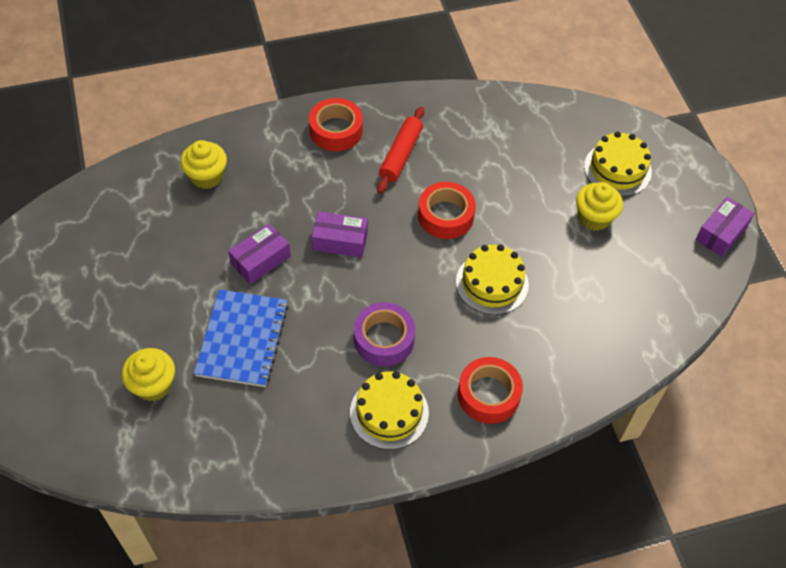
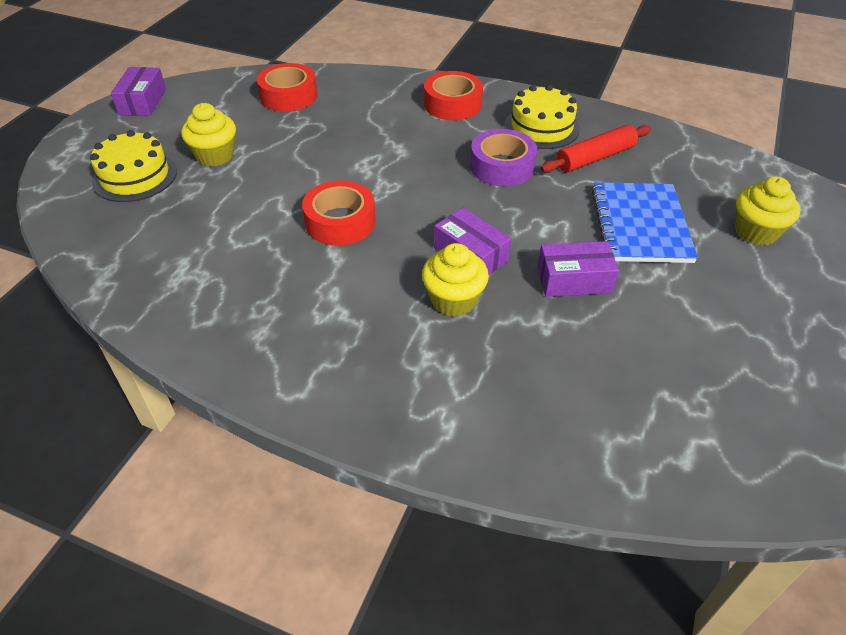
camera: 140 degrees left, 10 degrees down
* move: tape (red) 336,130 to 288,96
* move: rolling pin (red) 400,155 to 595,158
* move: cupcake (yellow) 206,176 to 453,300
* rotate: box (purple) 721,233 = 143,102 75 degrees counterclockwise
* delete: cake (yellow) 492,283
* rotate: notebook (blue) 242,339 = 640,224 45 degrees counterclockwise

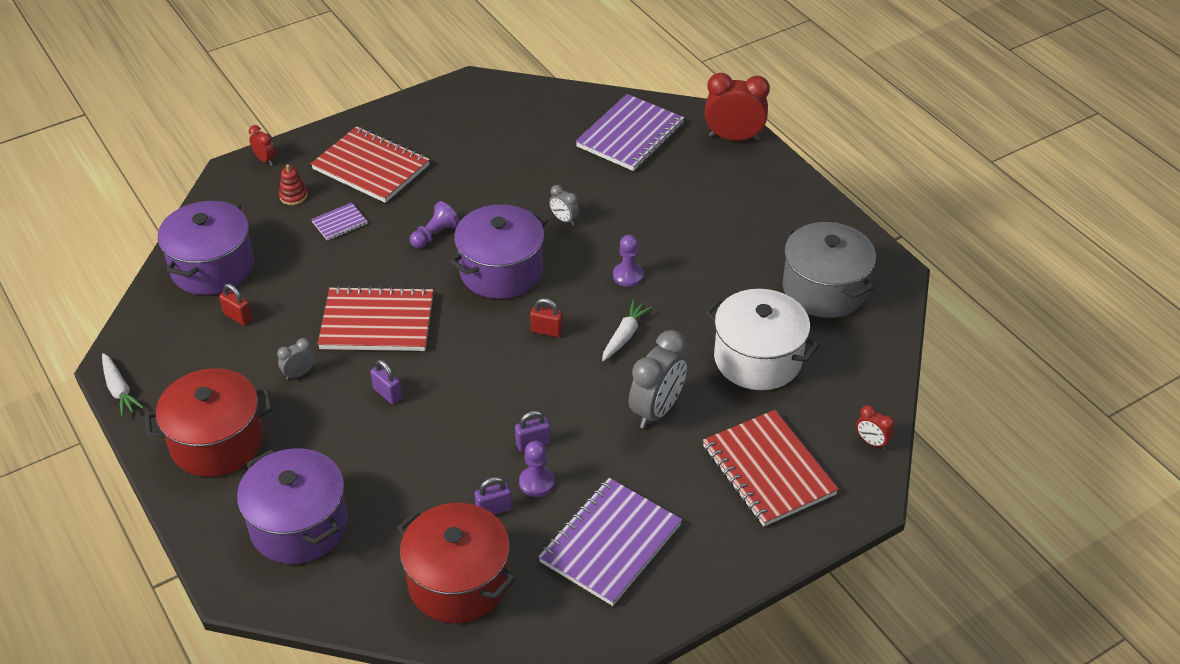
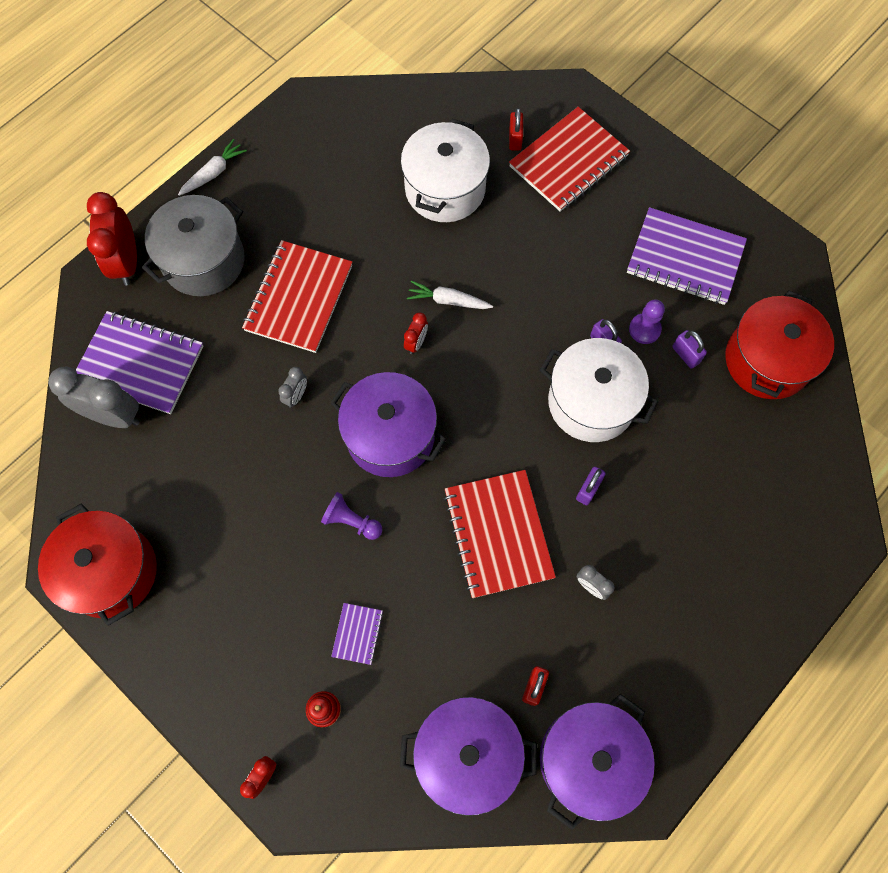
camera: 105 degrees left, 25 degrees up
* move: notebook (red) 371,167 to 299,298
* rotate: notebook (purple) 340,223 = 357,634 60 degrees clockwise
* move: pot (grey) 824,289 to 204,261
* delete: pawn (purple) 628,276
* move: padlock (red) 547,331 to 515,139
* move: clock (grey) 656,410 to 113,415
* move: carrot (white) 119,390 to 213,173
* move: pot (red) 217,442 to 111,571
* move: clock (red) 872,442 to 416,343
* move: pot (purple) 299,525 to 588,759
* insert: pot (white) 591,402

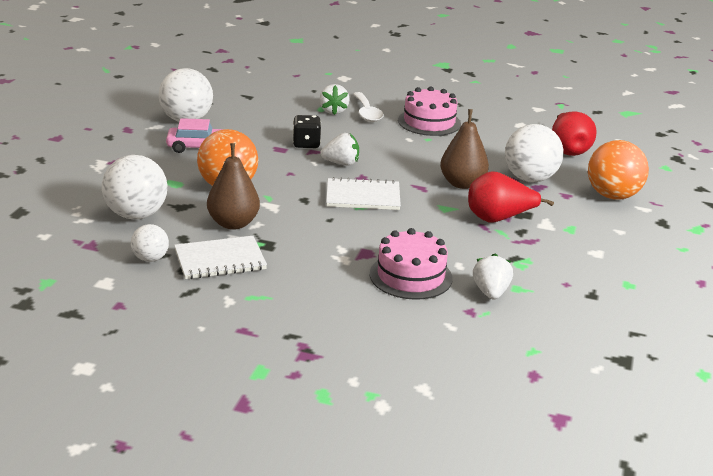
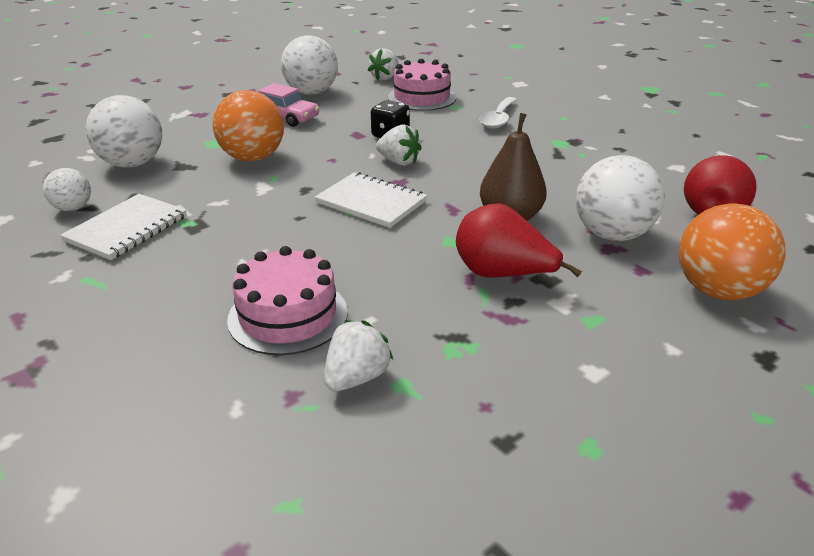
camera: 35 degrees right, 5 degrees up
* move: strawberry (white) 333,111 to 385,78
* move: cake (pink) 429,122 to 422,97
* delete: pear (brown) 233,223
* rotate: notebook (white) 220,260 = 127,229 75 degrees counterclockwise

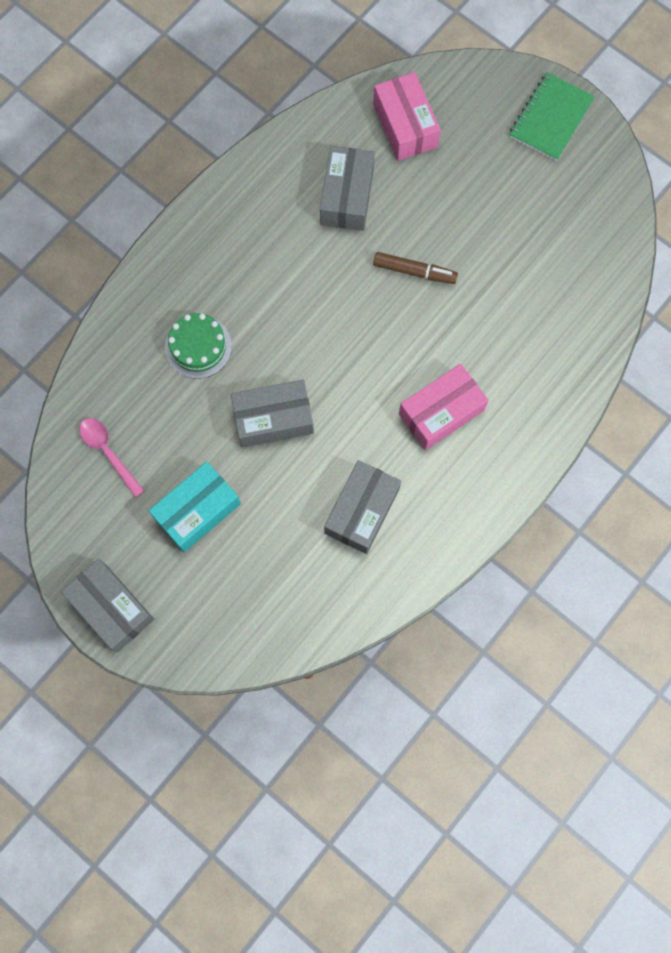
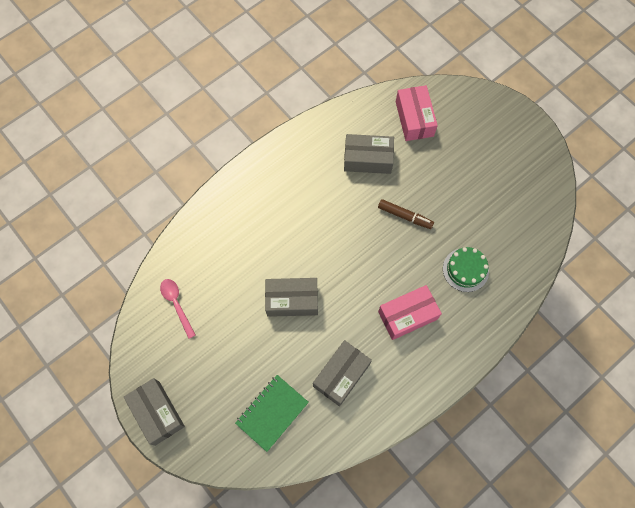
camera: 10 degrees right, 5 degrees down
* move: notebook (green) 551,118 to 272,413
* rotate: box (grey) 347,196 = 368,159 75 degrees clockwise
* move: cake (green) 198,346 to 465,269
* delete: box (turquoise) 197,511

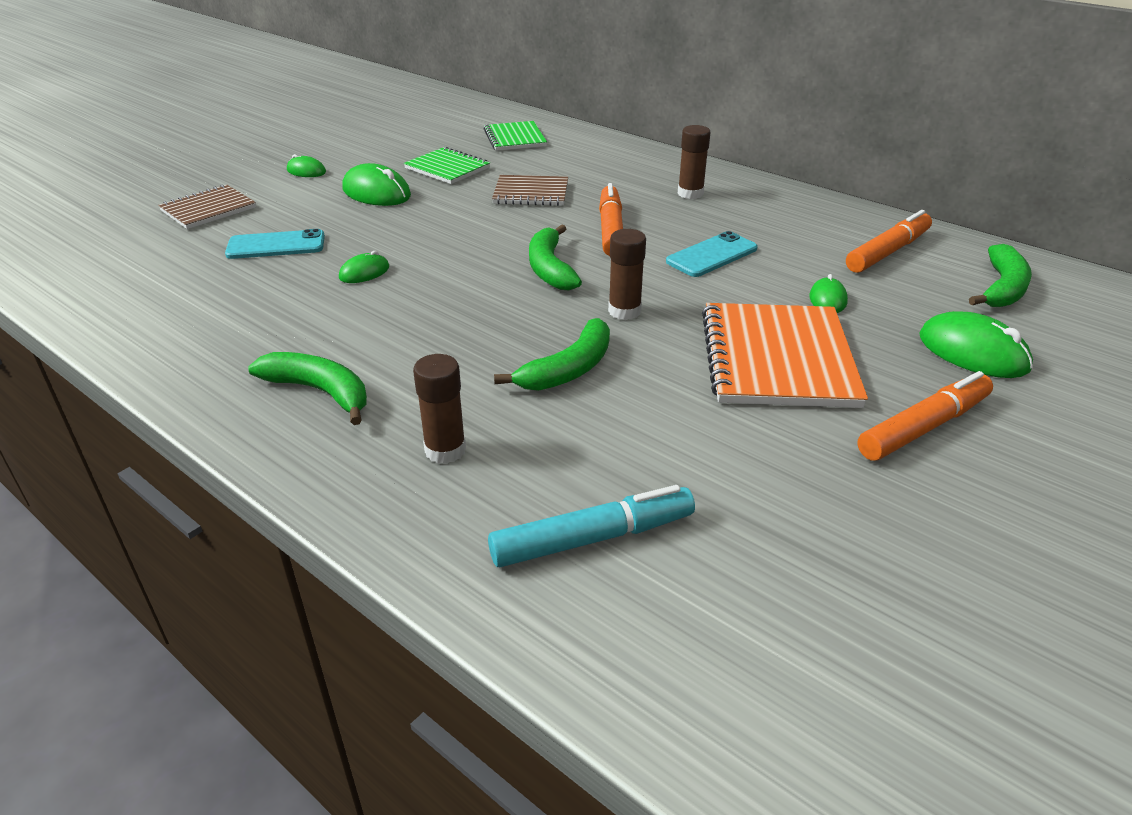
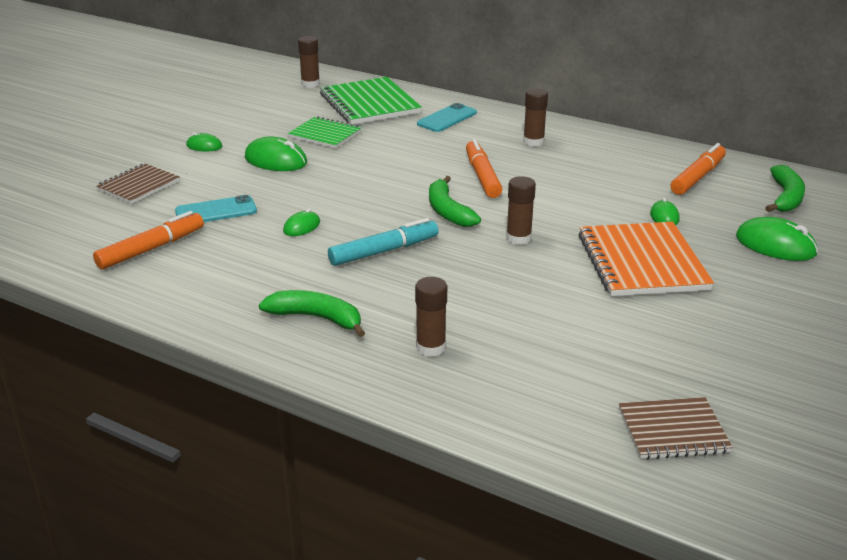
camera: 10 degrees left, 5 degrees down
* resize: notebook (green) 514,138 = 369,104 x1.67
* move: notebook (brown) 531,193 to 673,431
* move: phone (turquoise) 712,255 to 447,118
* delete: banana (green) 568,369
* move: marker (orange) 923,427 to 151,249
* move: marker (turquoise) 592,538 to 383,251
* insert: glue stick (brown) 310,84

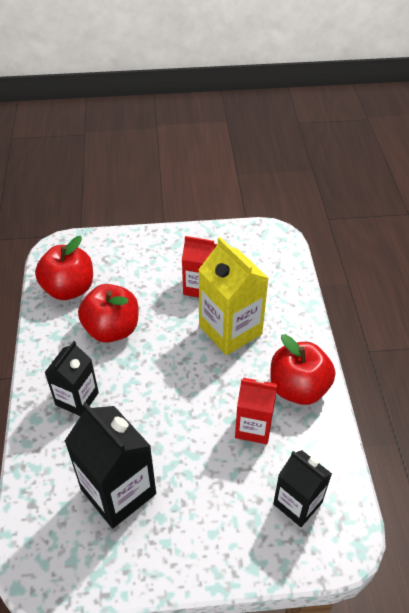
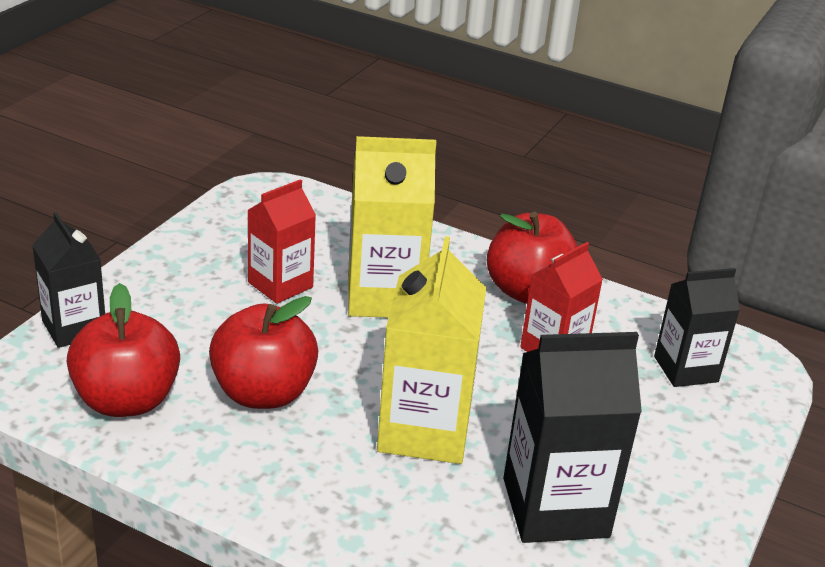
camera: 60 degrees left, 15 degrees down
* move: carton (black) 77,398 to 74,327
* insert: carton (yellow) 424,430

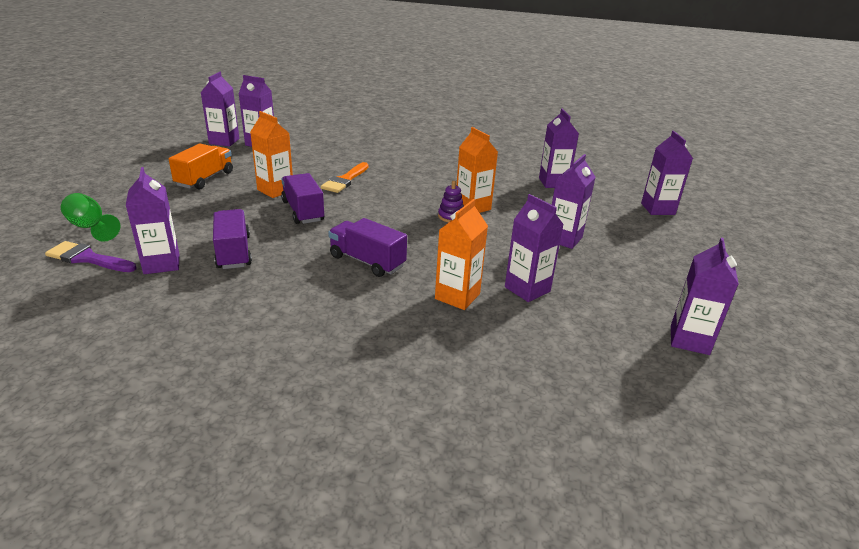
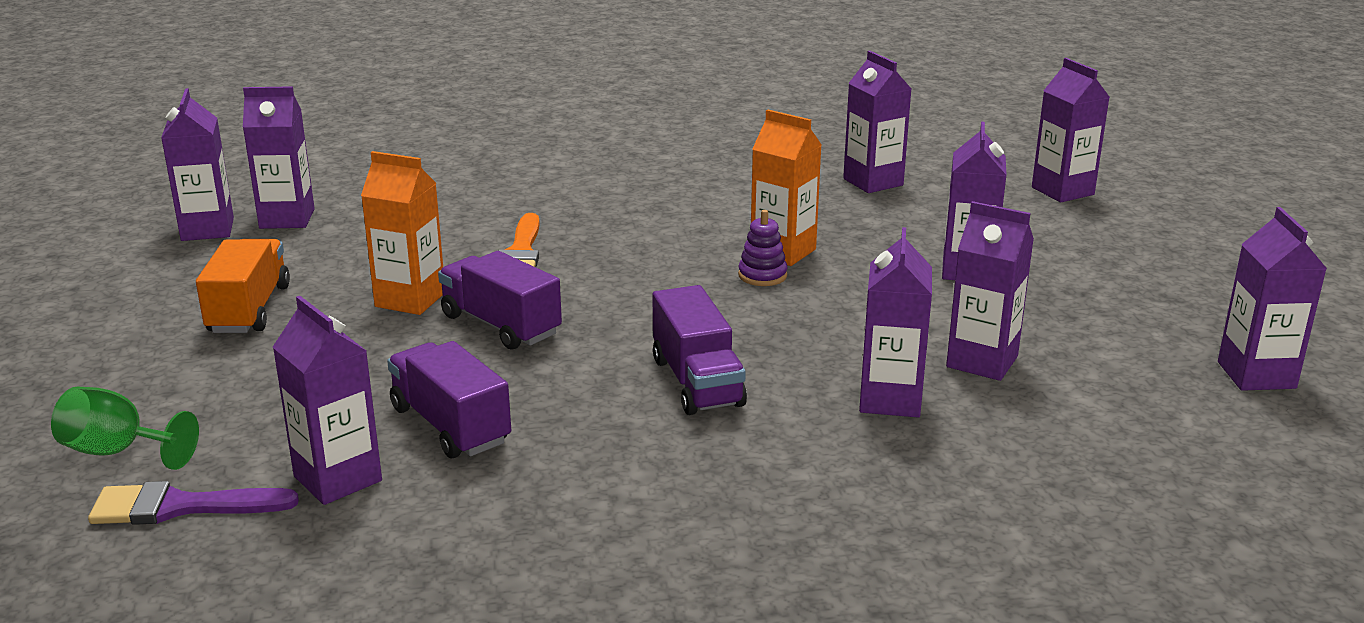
camera: 20 degrees left, 5 degrees down
* recolor: carton (orange) 457,296 to carton (purple) 890,400
* rotate: truck (purple) 367,261 = 697,382 120 degrees counterclockwise

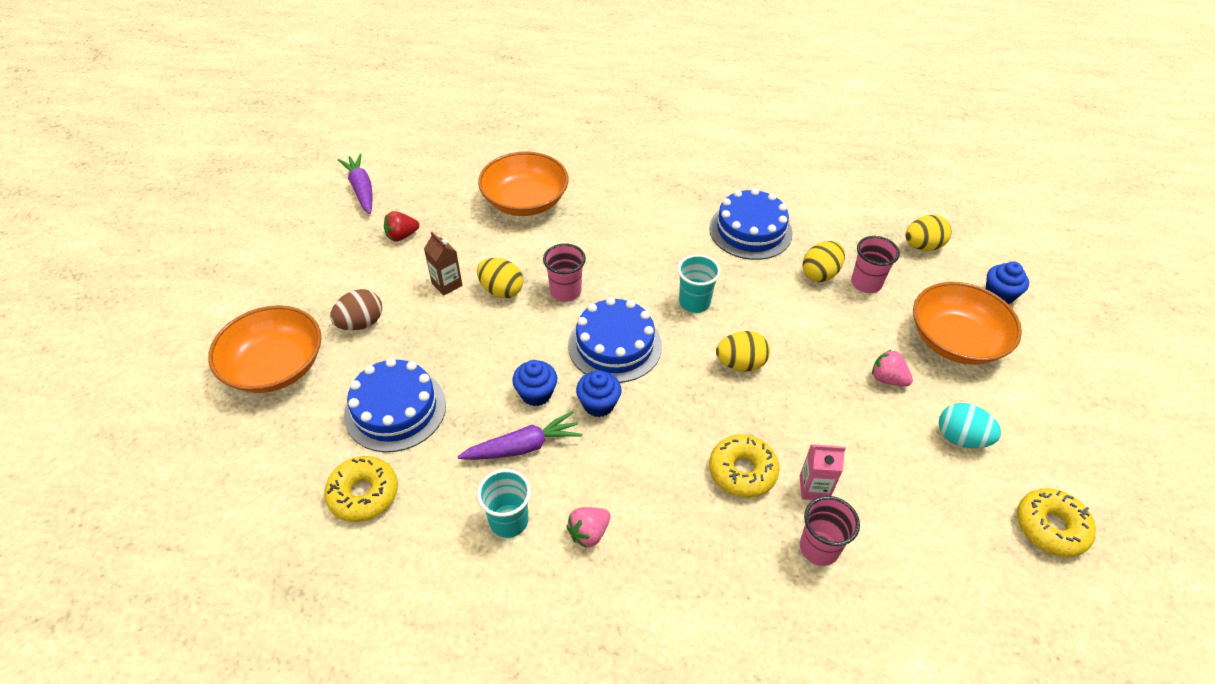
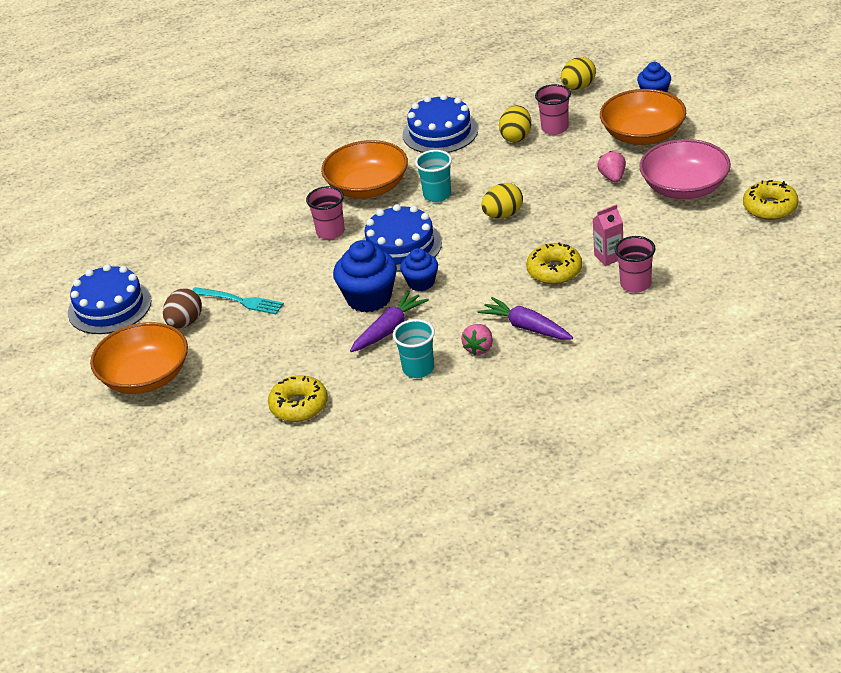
camera: 25 degrees left, 10 degrees down
* move: bowl (orange) 525,201 to 367,187
* move: carrot (purple) 361,189 to 526,327
* delete: strawberry (red) 402,236
* delete: carton (brown) 447,284
* delete: egg (yellow) 501,290
* rotate: strawberry (pink) 887,379 = 612,177 75 degrees clockwise
* move: cake (blue) 395,409 to 109,306
* resize: cupcake (blue) 536,394 = 369,298 x1.66
* replace: egg (turquoise) 961,438 to bowl (pink) 684,187
* insert: fork (turquoise) 240,301

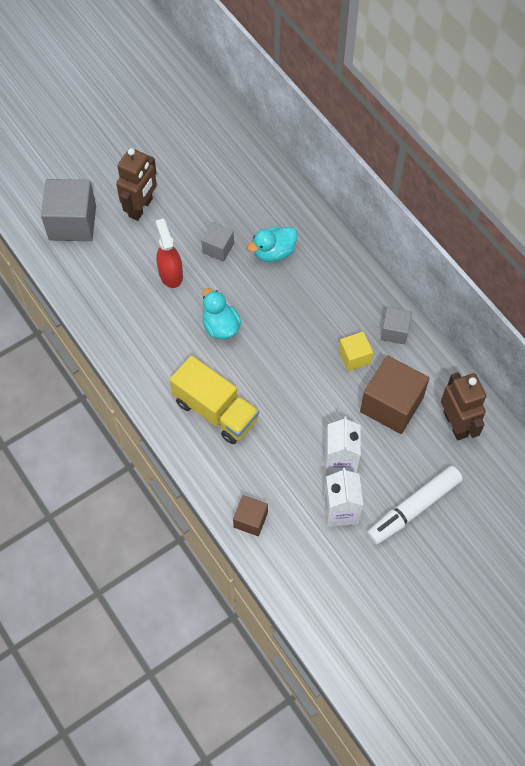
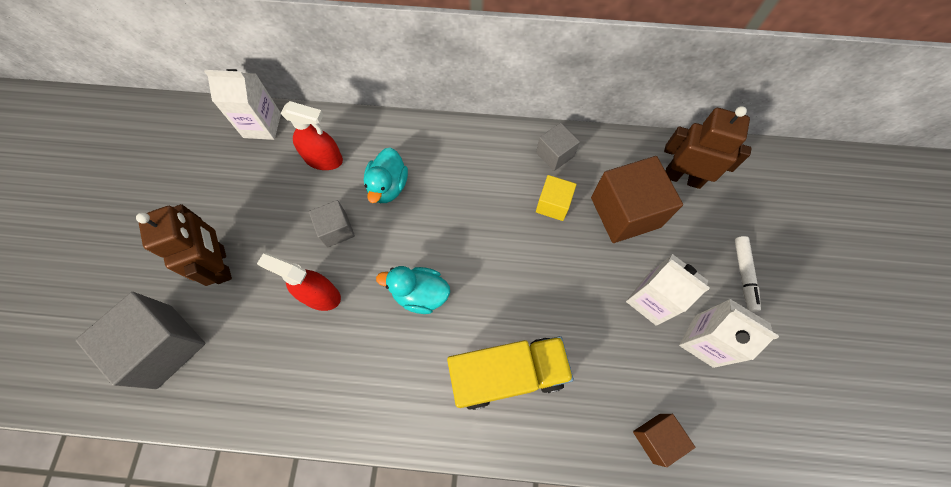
camera: 50 degrees left, 5 degrees up
* resize: marker (white) 413,508 = 743,275 x0.59
* insert: carton (white) 262,125
* insert: spray bottle (red) 324,159

